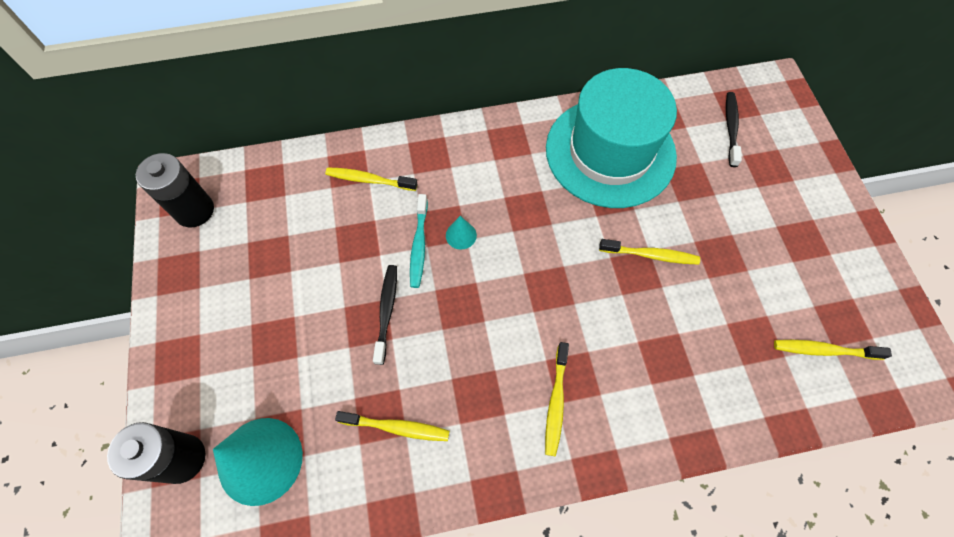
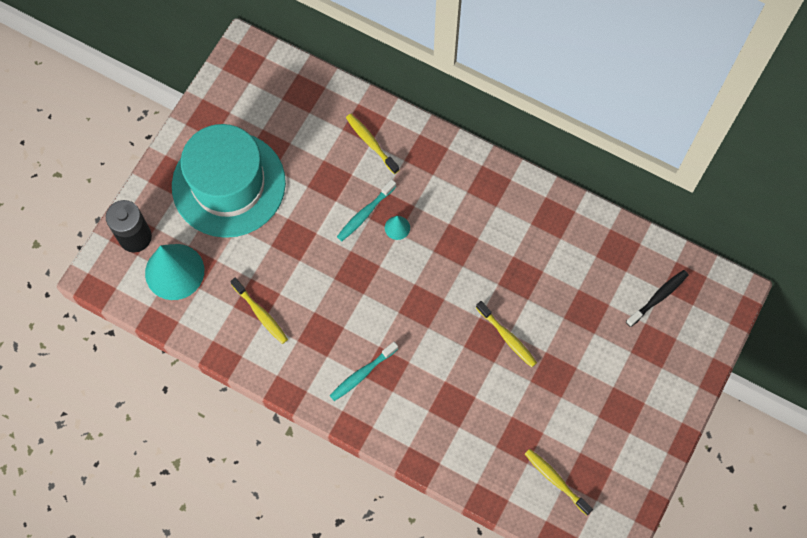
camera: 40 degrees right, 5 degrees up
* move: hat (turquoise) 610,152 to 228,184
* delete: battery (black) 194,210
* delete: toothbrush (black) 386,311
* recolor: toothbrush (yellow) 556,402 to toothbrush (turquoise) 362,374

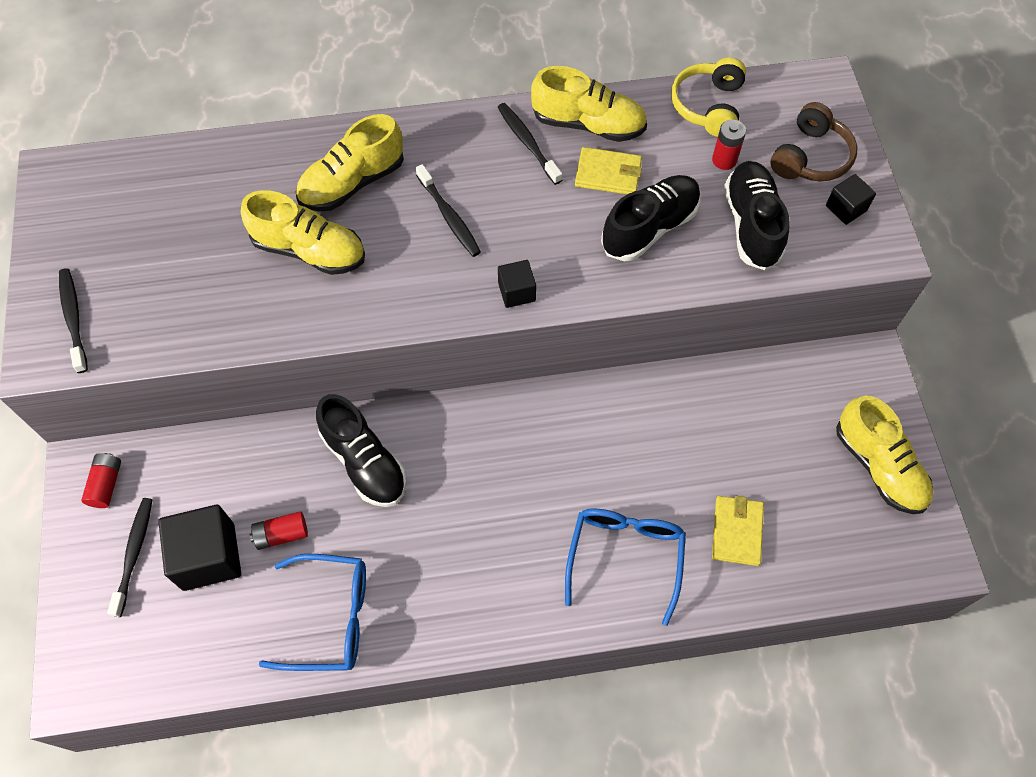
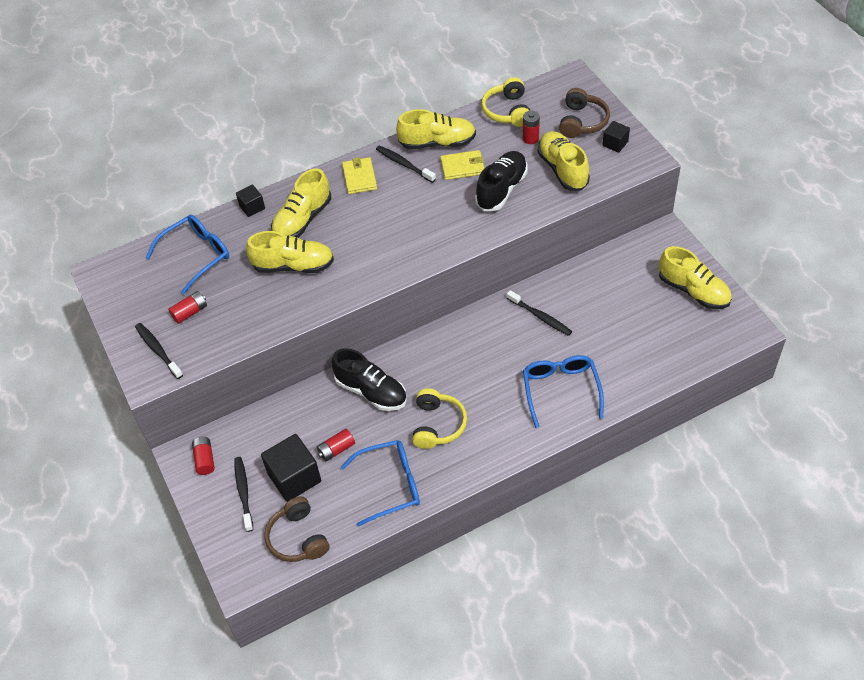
camera: 15 degrees left, 10 degrees down
* recolor: shoe (black) 751,225 to shoe (yellow) 562,169
* move: toothbrush (black) 449,216 to 540,317
* move: cube (black) 516,292 to 252,207
* move: wallet (yellow) 737,531 to 359,177
* insert: glasses (blue) 196,255
* insert: battery (red) 190,312
* insert: headphones (yellow) 437,425
* insert: headphones (brown) 298,538

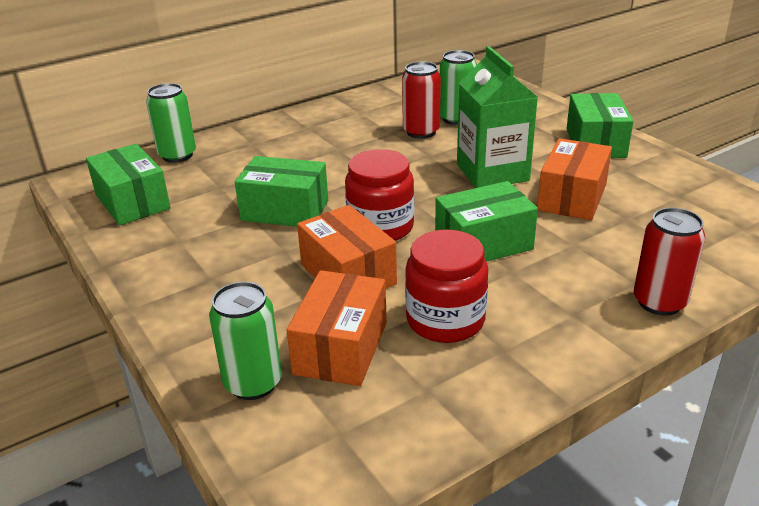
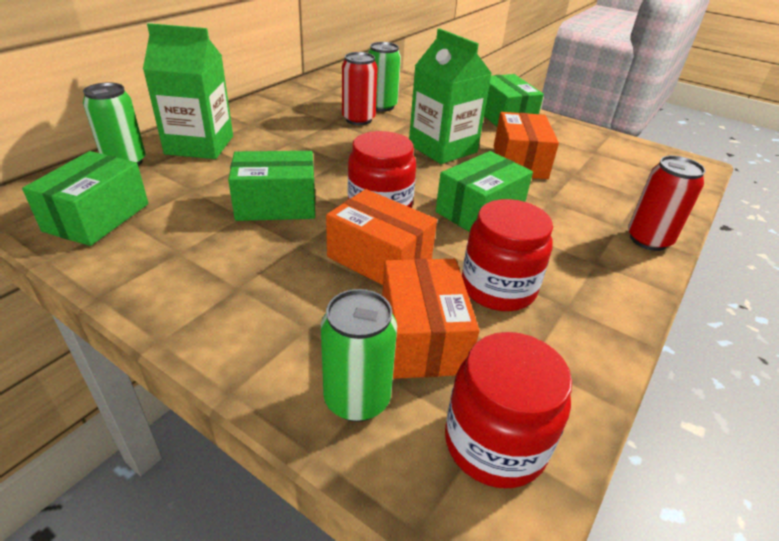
camera: 25 degrees left, 5 degrees up
* rotate: box (green) 132,202 = 97,217 75 degrees clockwise
* insert: carton (green) 199,145
* insert: jar (red) 495,443

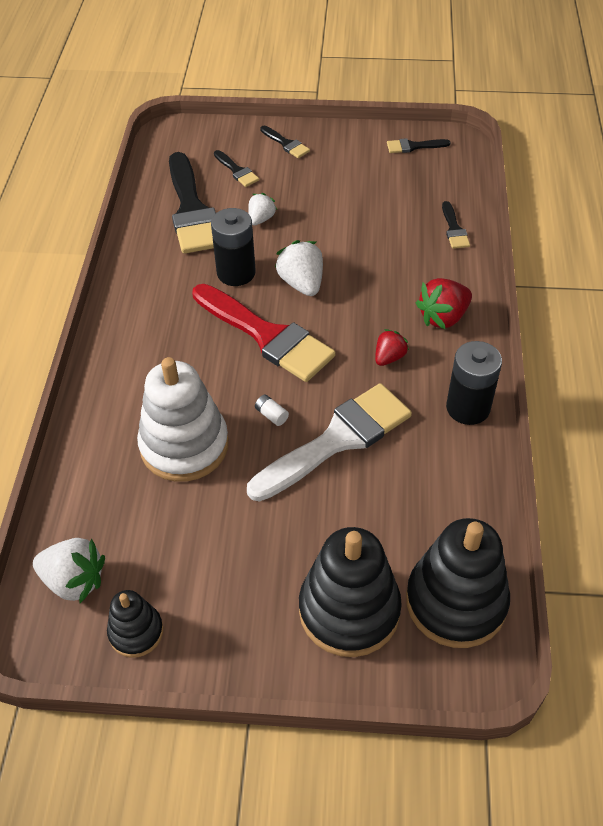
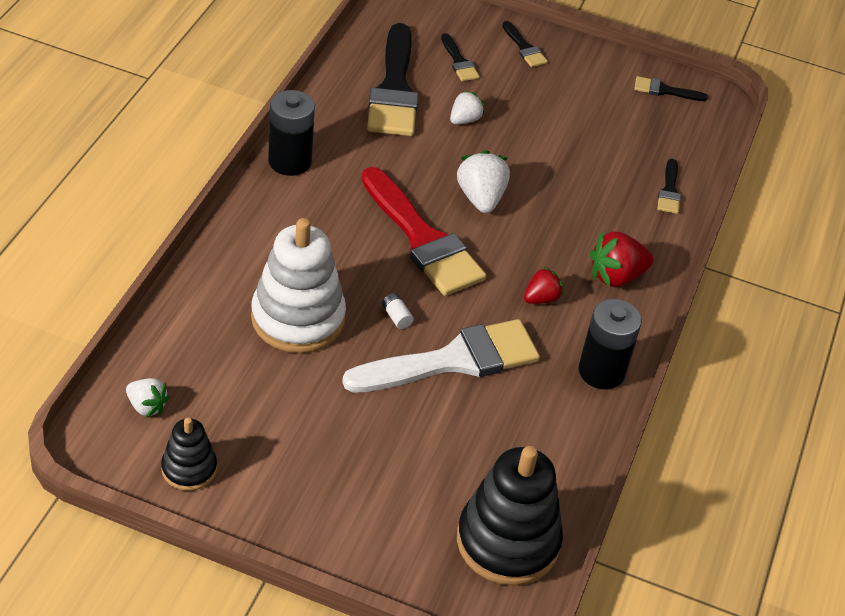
camera: 10 degrees right, 5 degrees down
* move: battery (black) 236,273 to 289,161
* delete: stacking toy (black) 349,610
* resize: strawberry (white) 74,581 = 147,406 x0.63

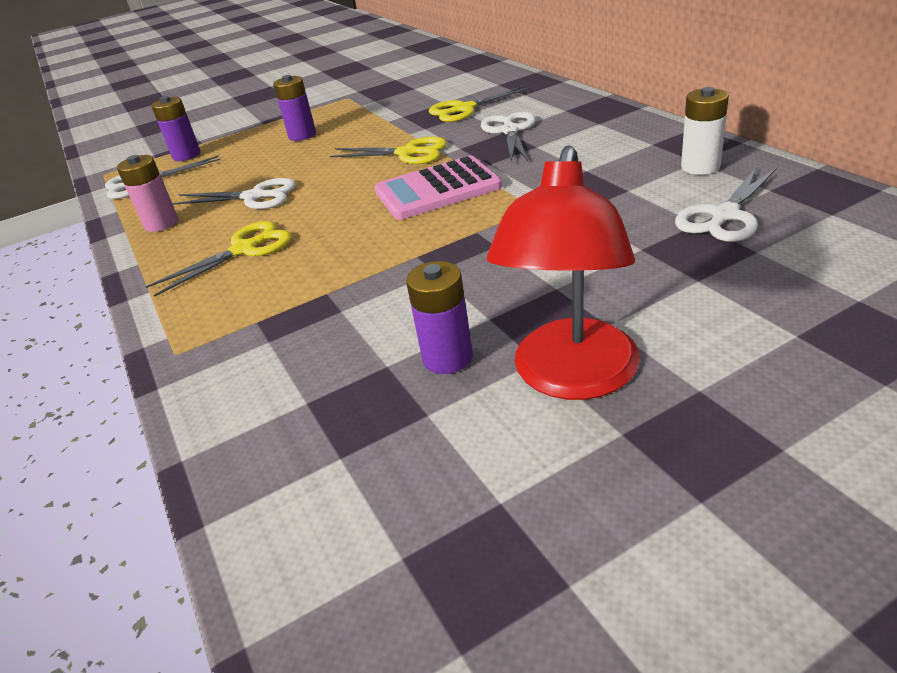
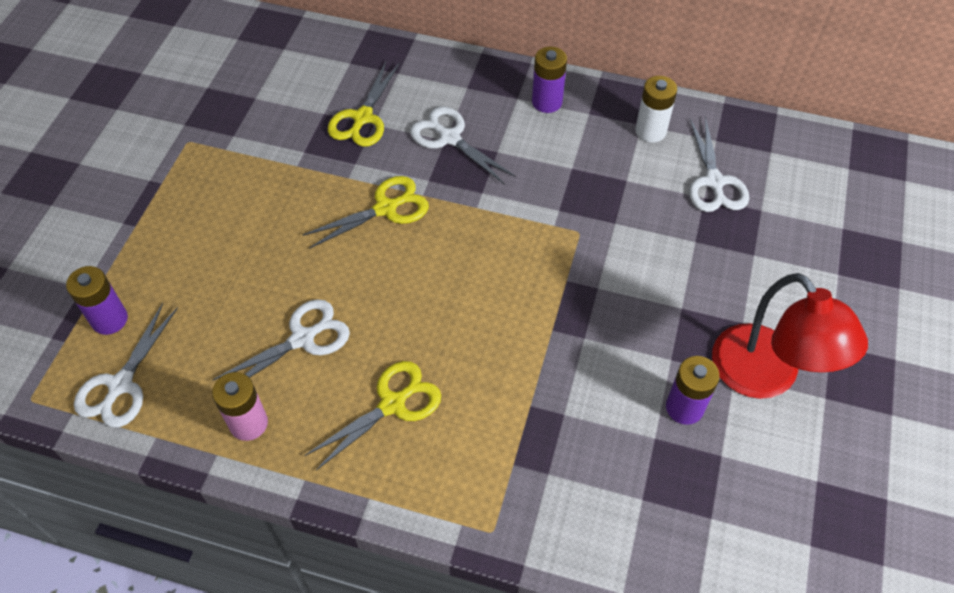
camera: 50 degrees left, 20 degrees up
* move: battery (purple) 302,135 to 547,102
* delete: calculator (pink) 437,189
* rotate: scissors (yellow) 244,249 = 393,404 45 degrees clockwise

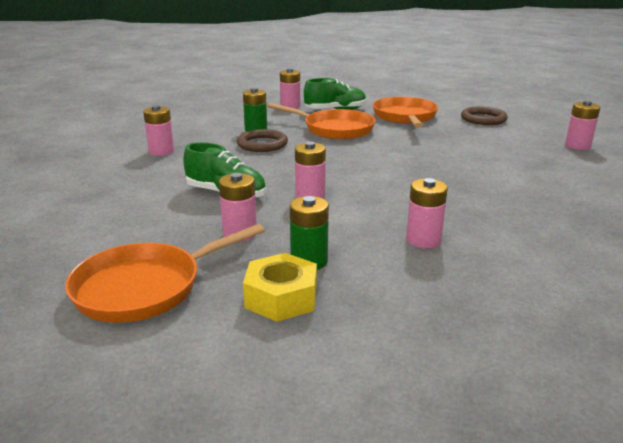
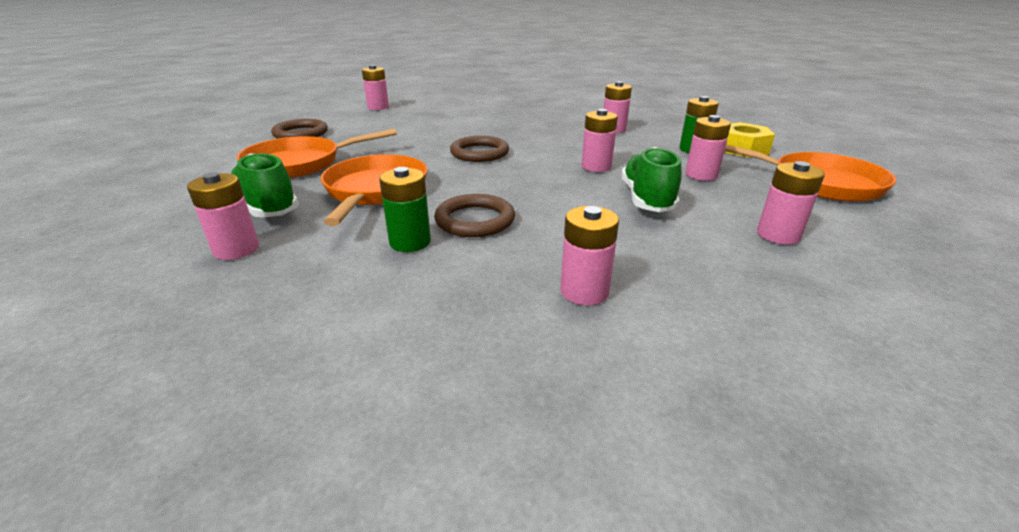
camera: 115 degrees left, 5 degrees up
* insert: ring (brown) 479,153
* insert: battery (pink) 778,235

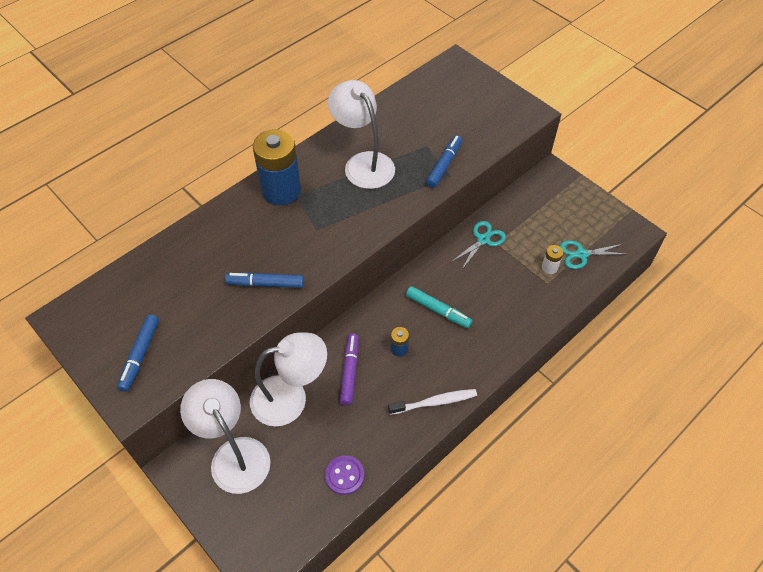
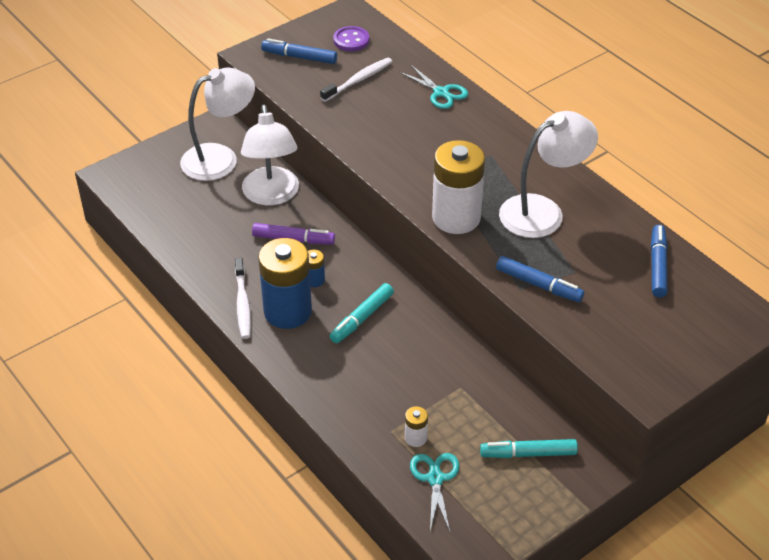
camera: 95 degrees right, 10 degrees down
* move: battery (blue) 281,191 to 287,311
* move: scissors (turquoise) 483,240 to 441,93
* move: marker (blue) 266,284 to 657,266
* move: button (purple) 344,475 to 351,40
* insert: toothbrush (white) 358,80
* insert: battery (white) 456,218
* insert: marker (turquoise) 528,454

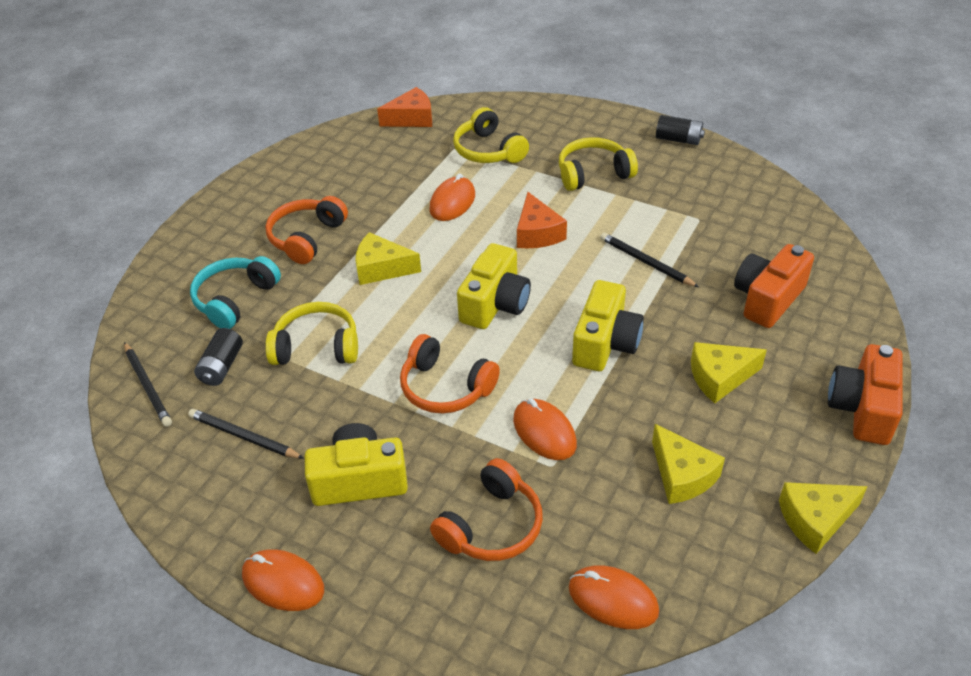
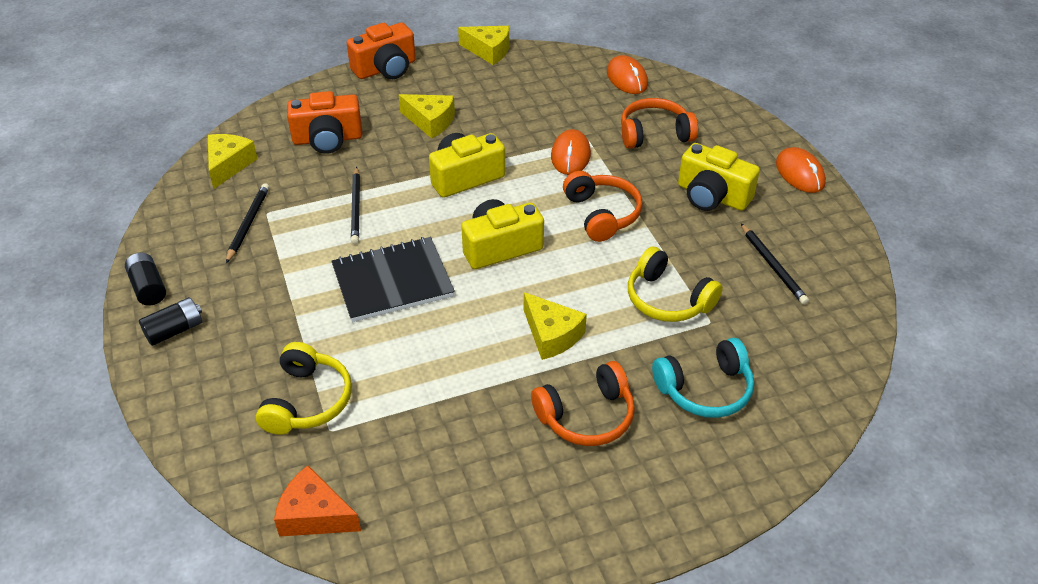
camera: 140 degrees left, 0 degrees up
* delete: headphones (yellow) 593,174
* delete: mouse (orange) 452,202
* replace: cheese (orange) 537,233 to notebook (black) 392,281
* move: battery (black) 221,367 to 174,330
* move: pencil (black) 148,386 to 248,224
* move: cheese (yellow) 682,475 to 228,165

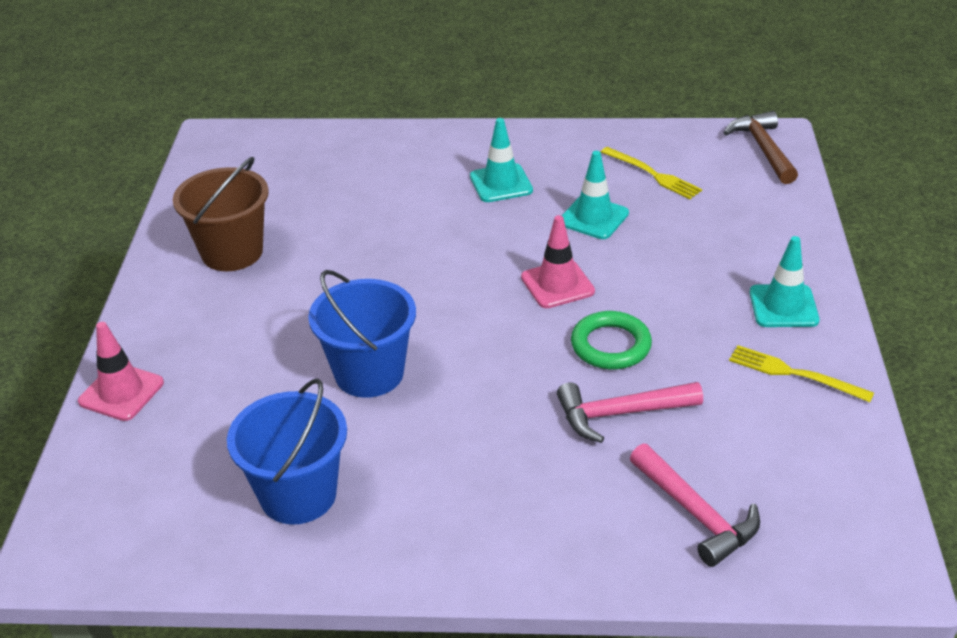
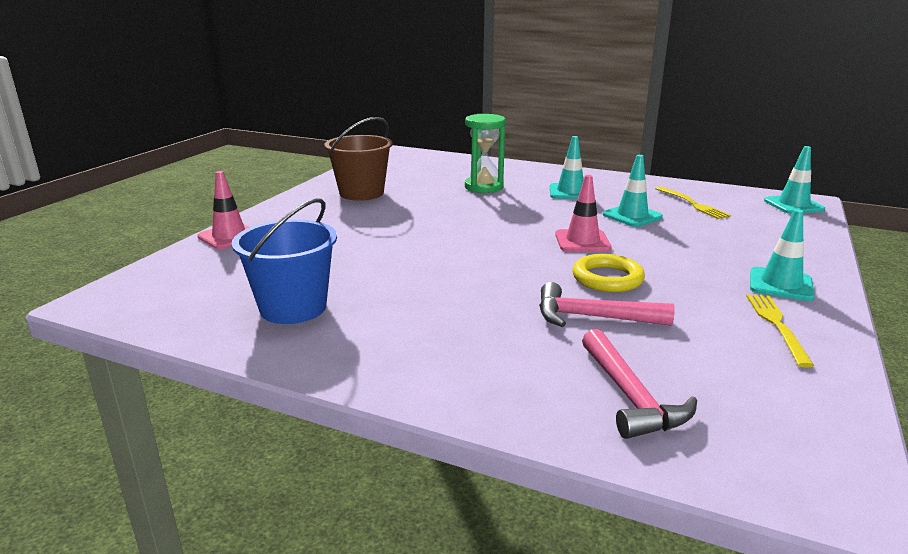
camera: 20 degrees right, 15 degrees down
* replace: hammer (brown) 763,149 to traffic cone (turquoise) 793,205
* delete: bucket (blue) 369,373
* recolor: ring (green) 610,345 to ring (yellow) 607,278
* rotate: fork (yellow) 795,374 = 777,325 45 degrees clockwise
* insert: hourglass (green) 484,187

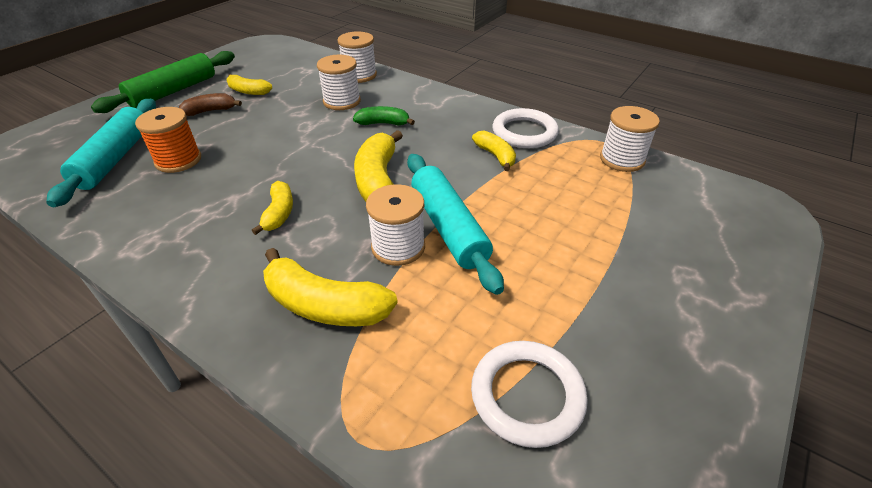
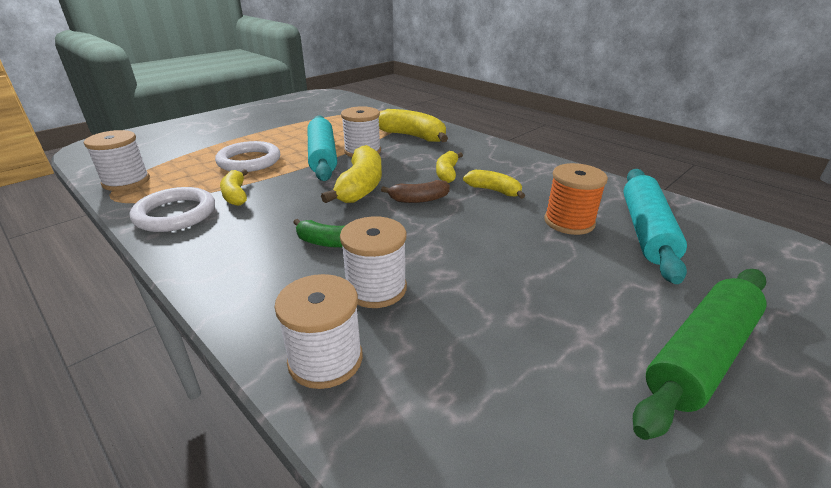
camera: 170 degrees left, 10 degrees down
* move: banana (yellow) 248,91 to 493,190
* move: banana (brown) 210,111 to 419,199
* move: ring (white) 527,395 to 249,161

